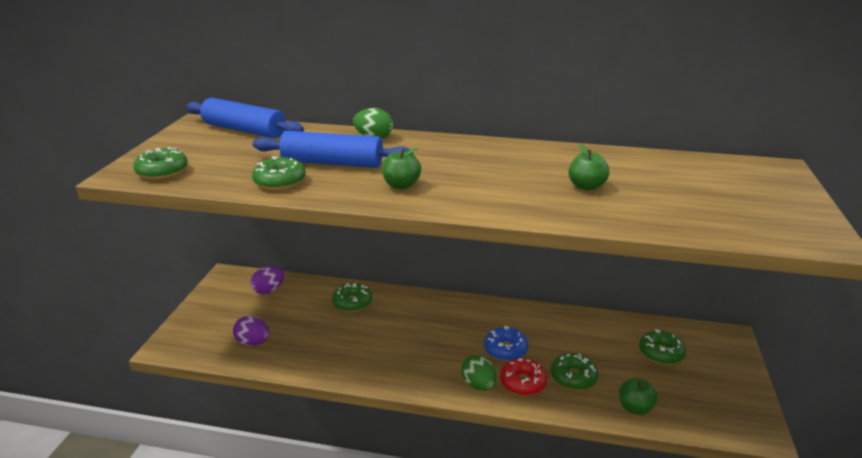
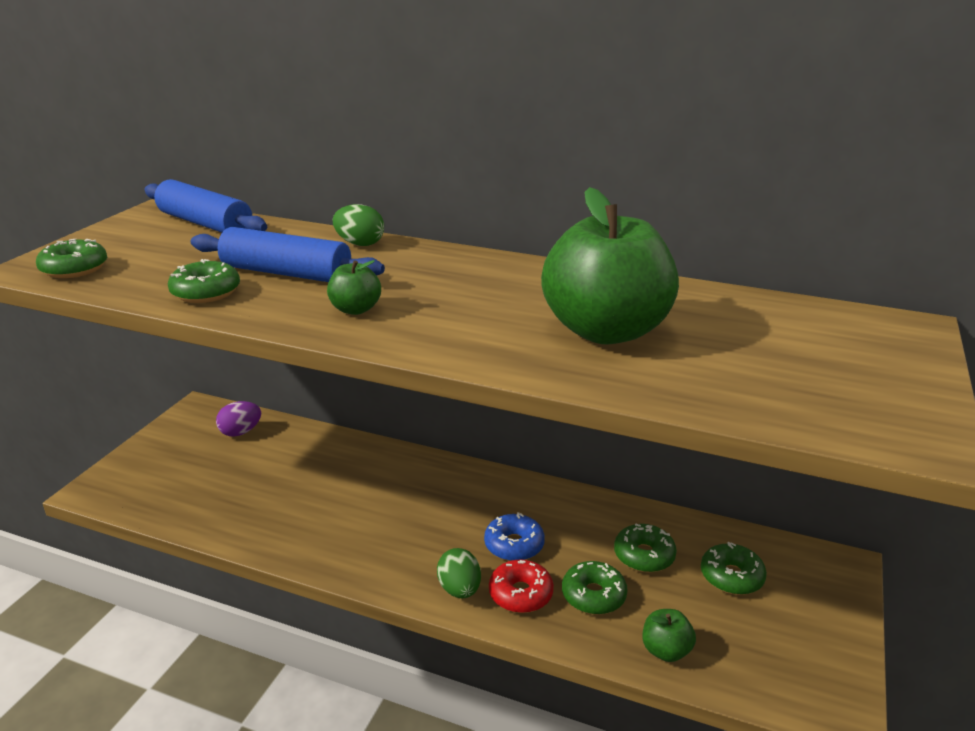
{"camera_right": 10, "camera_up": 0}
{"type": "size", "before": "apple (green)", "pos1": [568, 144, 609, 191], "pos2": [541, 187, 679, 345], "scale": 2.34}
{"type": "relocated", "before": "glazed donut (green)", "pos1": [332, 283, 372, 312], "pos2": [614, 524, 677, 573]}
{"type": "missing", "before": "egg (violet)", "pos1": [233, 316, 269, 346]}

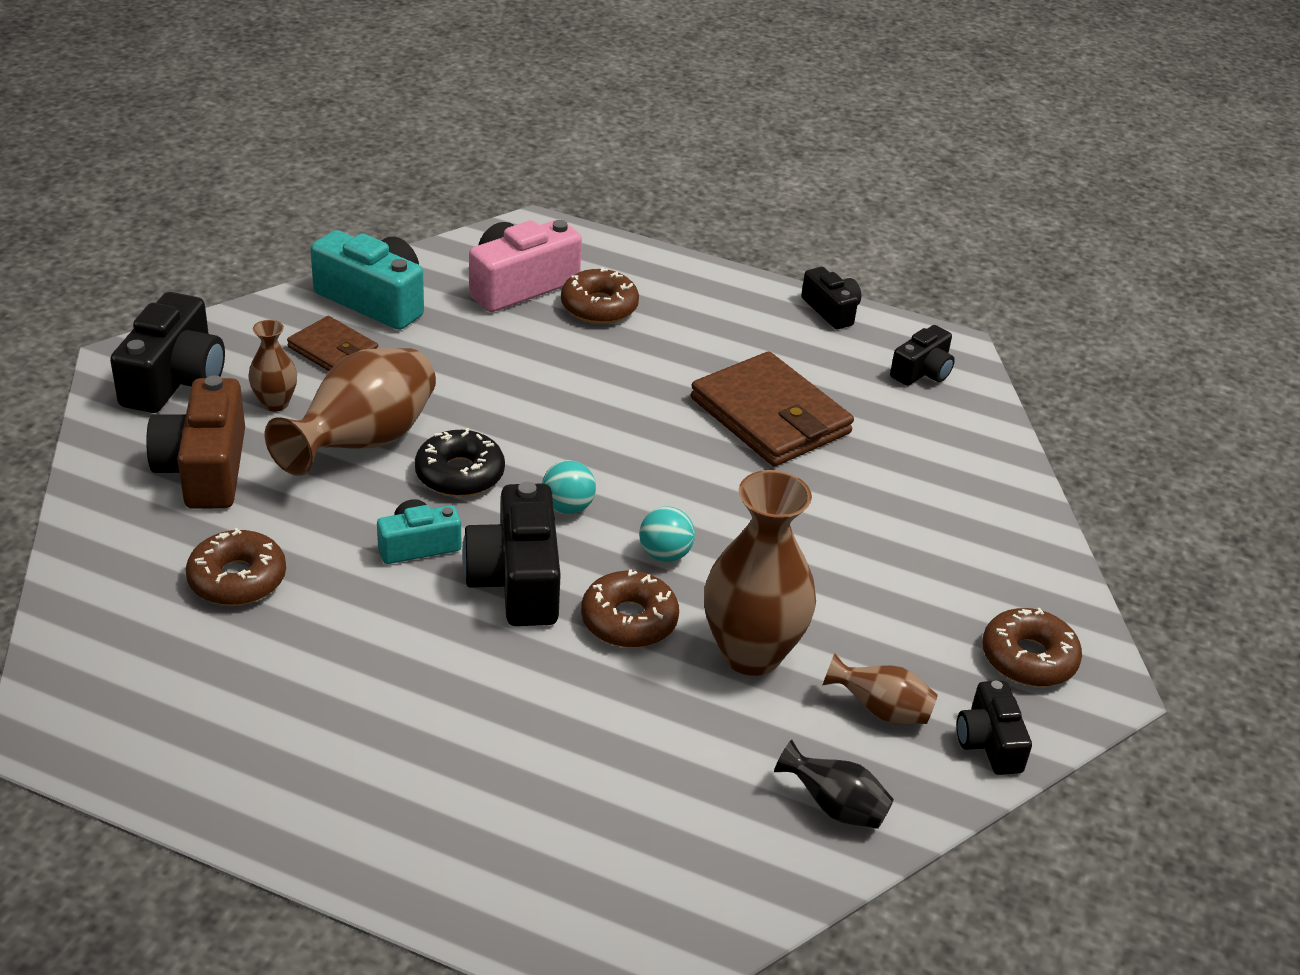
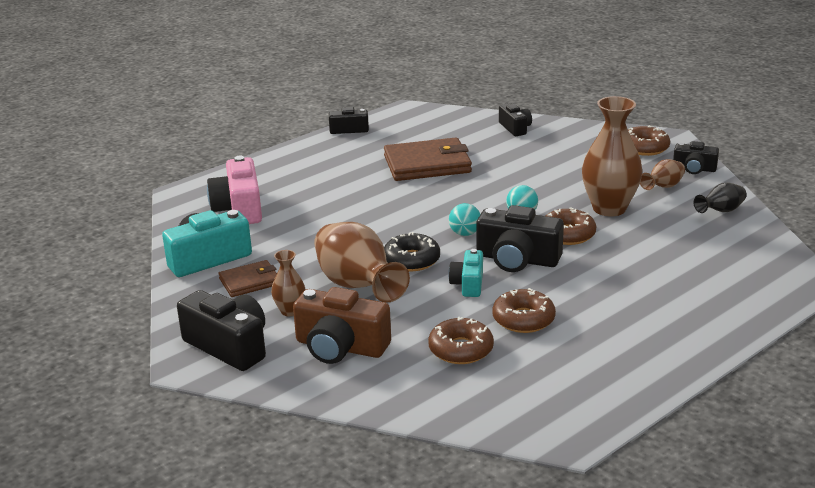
{"camera_right": -60, "camera_up": -10}
{"type": "relocated", "before": "glazed donut (brown)", "pos1": [561, 267, 639, 324], "pos2": [493, 288, 556, 333]}
{"type": "relocated", "before": "camera (ebony)", "pos1": [890, 325, 955, 386], "pos2": [499, 103, 532, 136]}

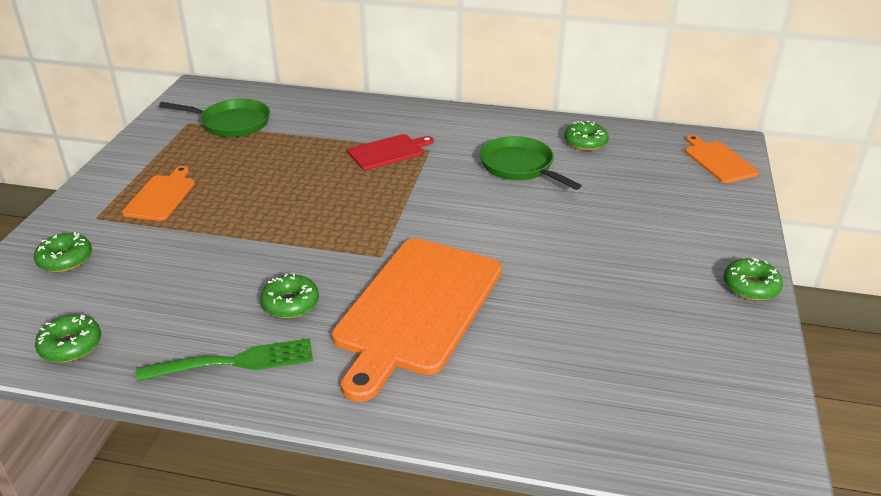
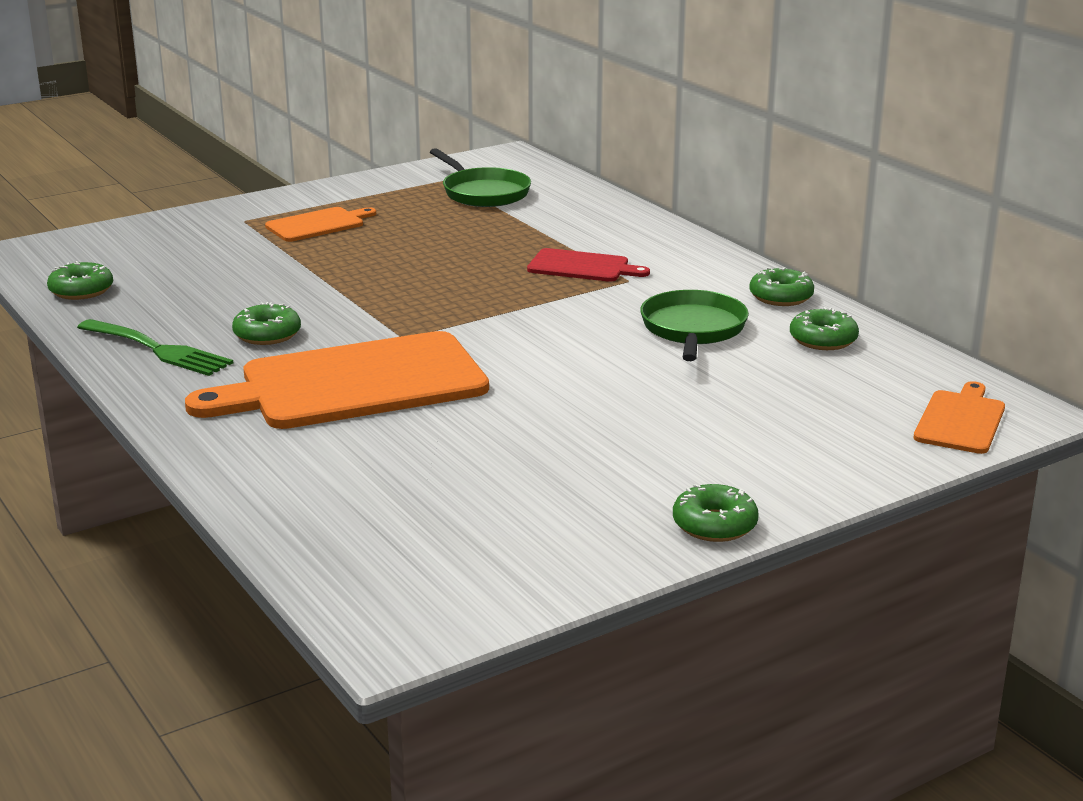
{"camera_right": 45, "camera_up": -10}
{"type": "relocated", "before": "glazed donut (green)", "pos1": [34, 232, 92, 272], "pos2": [749, 267, 814, 306]}

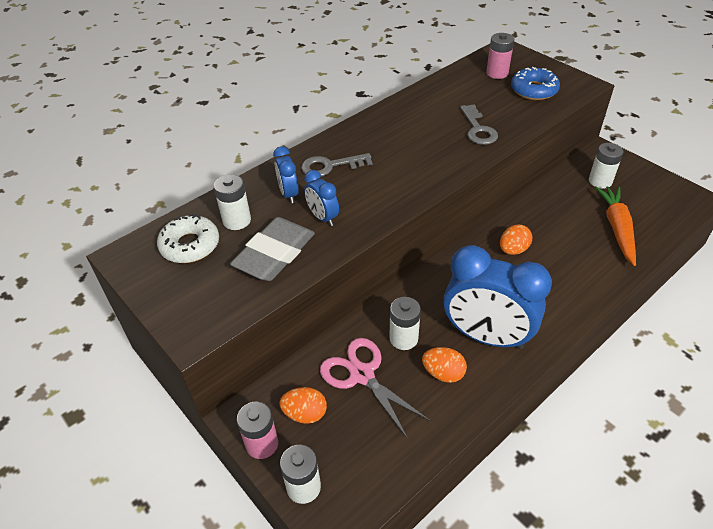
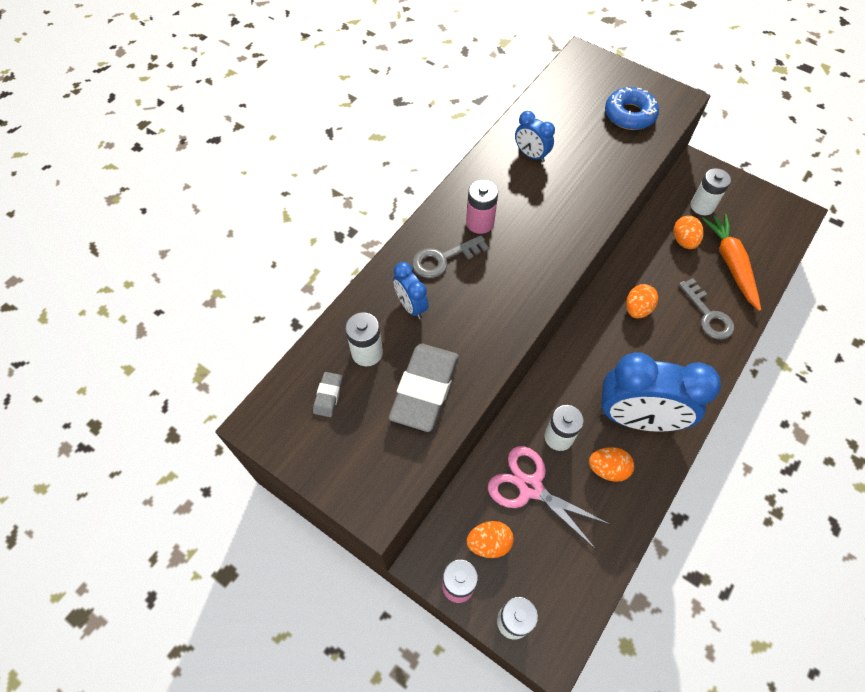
{"camera_right": -15, "camera_up": 15}
{"type": "relocated", "before": "battery (rose-pink)", "pos1": [486, 33, 514, 79], "pos2": [466, 180, 498, 234]}
{"type": "relocated", "before": "key (gray)", "pos1": [460, 104, 498, 145], "pos2": [679, 278, 734, 339]}
{"type": "relocated", "before": "bedside clock (blue)", "pos1": [304, 170, 339, 226], "pos2": [515, 111, 555, 163]}
{"type": "exchanged", "before": "glazed donut (white)", "after": "gum eraser (gray)", "pos1": [157, 214, 219, 263], "pos2": [313, 372, 343, 417]}
{"type": "appeared", "after": "egg (bright orange)", "pos2": [673, 216, 704, 249]}

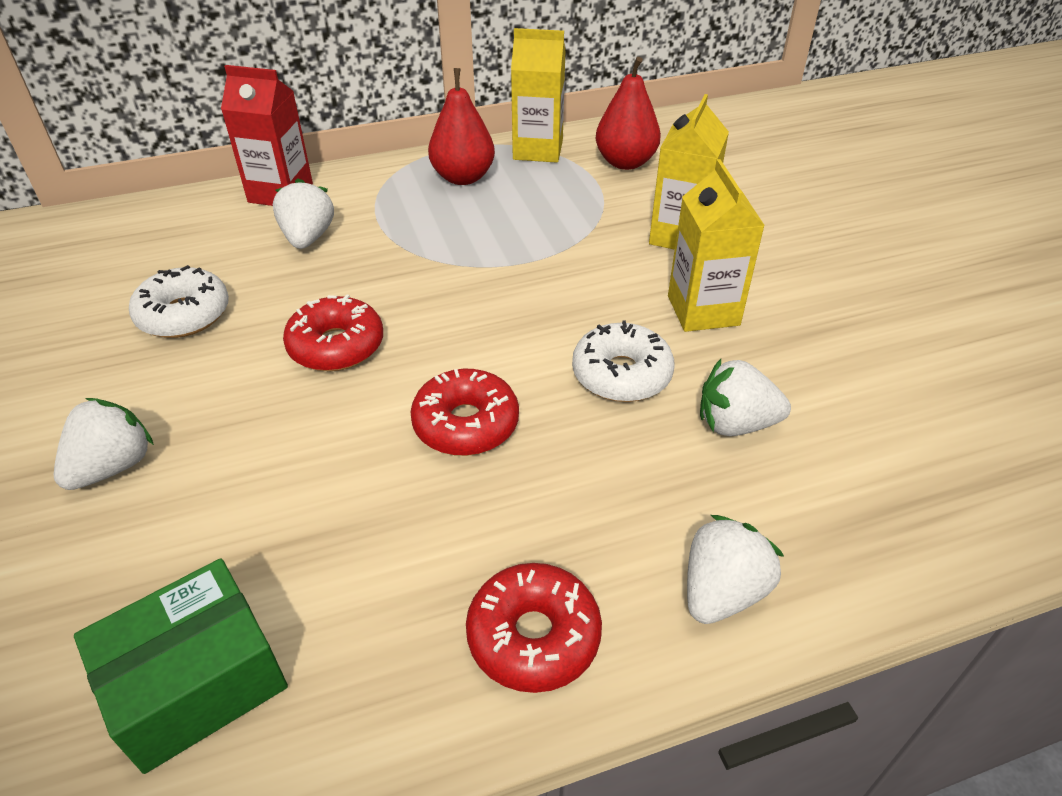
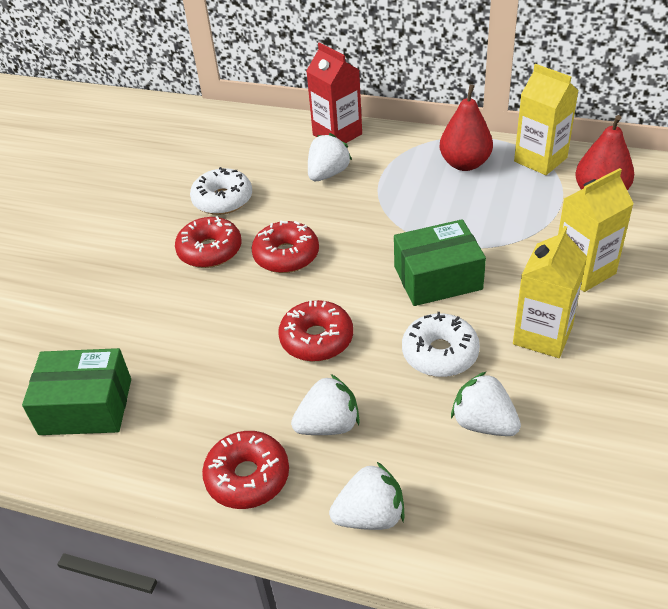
{"camera_right": 40, "camera_up": 0}
{"type": "relocated", "before": "strawberry (white)", "pos1": [54, 398, 154, 490], "pos2": [291, 374, 360, 435]}
{"type": "appeared", "after": "glazed donut (scarlet)", "pos2": [175, 216, 241, 268]}
{"type": "appeared", "after": "package (green)", "pos2": [394, 219, 486, 306]}

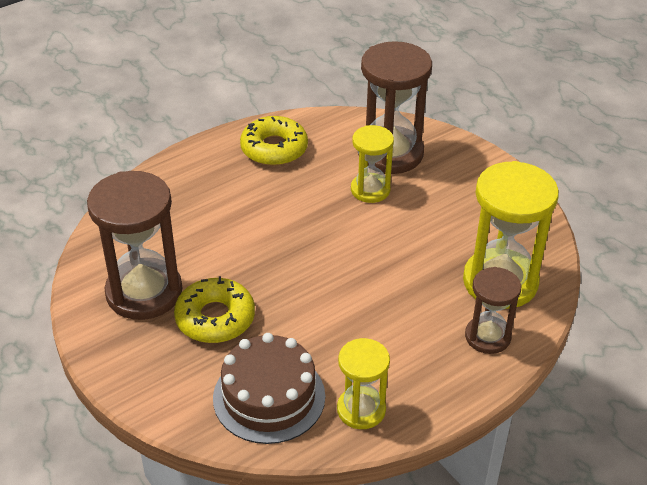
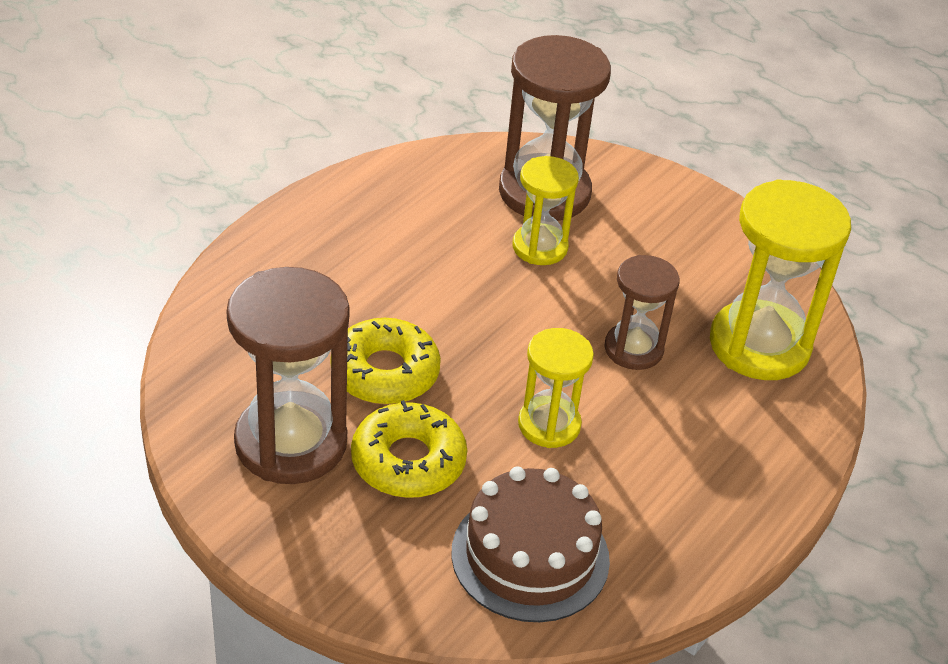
{"camera_right": -20, "camera_up": 0}
{"type": "relocated", "before": "glazed donut (bright yellow)", "pos1": [240, 116, 308, 166], "pos2": [330, 318, 441, 405]}
{"type": "relocated", "before": "sand timer (brown)", "pos1": [465, 267, 521, 354], "pos2": [604, 255, 680, 370]}
{"type": "relocated", "before": "sand timer (bright yellow)", "pos1": [337, 338, 390, 429], "pos2": [518, 328, 594, 448]}

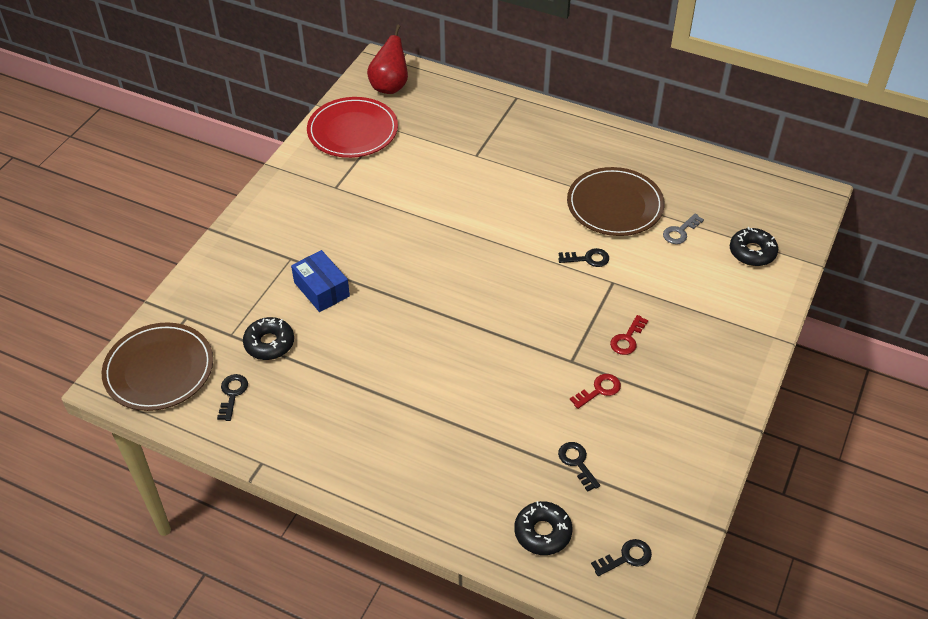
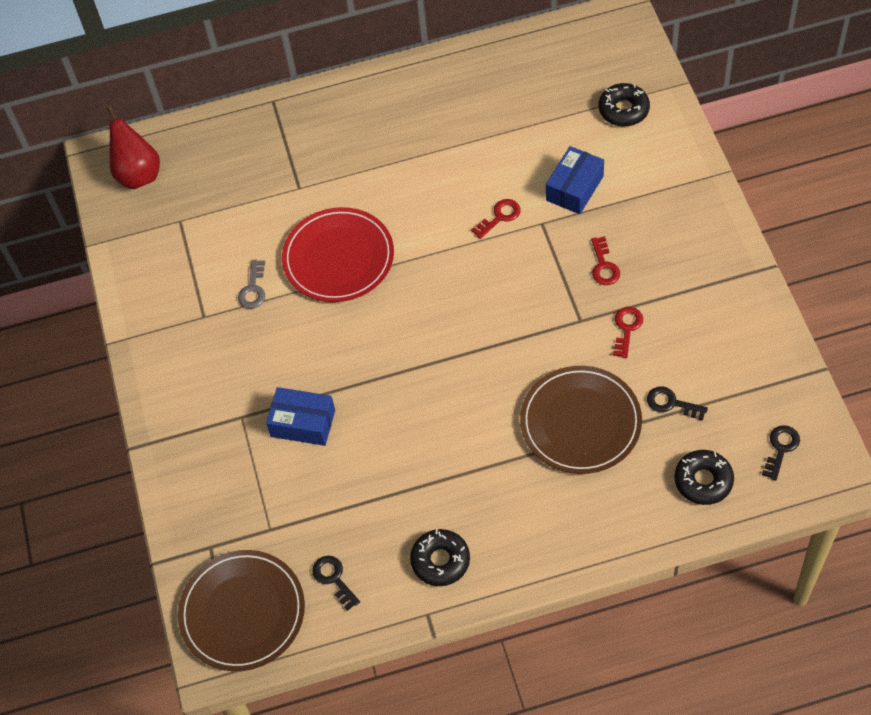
{"camera_right": -35, "camera_up": 10}
{"type": "relocated", "before": "flat dish (scarlet)", "pos1": [307, 97, 398, 158], "pos2": [282, 207, 394, 302]}
{"type": "relocated", "before": "flat dish (brown)", "pos1": [567, 167, 665, 236], "pos2": [520, 366, 642, 474]}
{"type": "relocated", "before": "key (gray)", "pos1": [663, 214, 704, 244], "pos2": [238, 260, 265, 309]}
{"type": "colour", "before": "key (ebony)", "after": "key (scarlet)", "pos1": [558, 248, 609, 267], "pos2": [471, 199, 521, 239]}
{"type": "relocated", "before": "glazed donut (ebony)", "pos1": [243, 317, 294, 360], "pos2": [410, 529, 470, 586]}
{"type": "appeared", "after": "package (blue)", "pos2": [546, 146, 604, 214]}

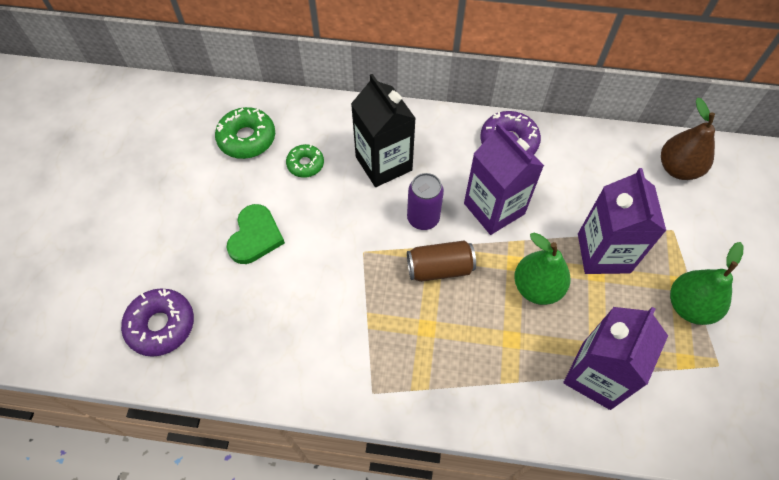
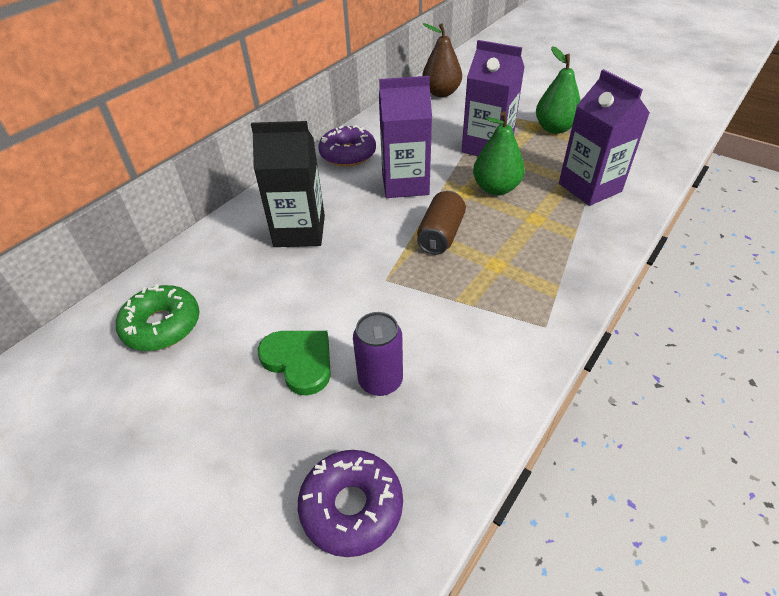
{"camera_right": -60, "camera_up": -15}
{"type": "missing", "before": "glazed donut (green)", "pos1": [286, 144, 324, 178]}
{"type": "relocated", "before": "soda can (violet)", "pos1": [407, 173, 444, 230], "pos2": [353, 312, 403, 396]}

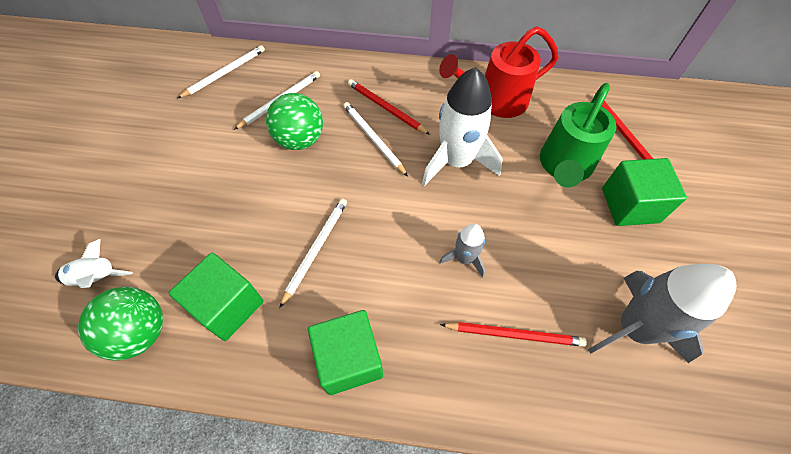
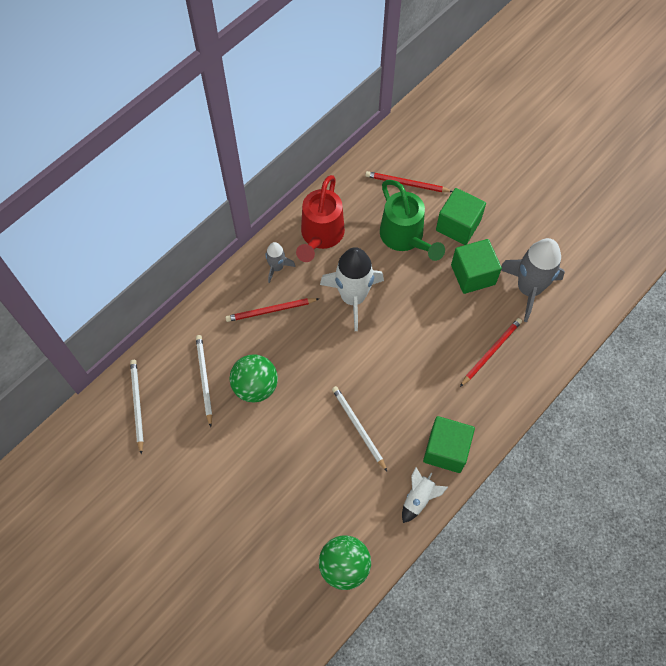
{"camera_right": -55, "camera_up": 5}
{"type": "missing", "before": "pencil (white)", "pos1": [343, 102, 408, 177]}
{"type": "relocated", "before": "toy rocket (gray)", "pos1": [439, 224, 485, 278], "pos2": [266, 242, 296, 283]}
{"type": "relocated", "before": "toy rocket (white)", "pos1": [55, 239, 133, 288], "pos2": [402, 467, 448, 523]}
{"type": "relocated", "before": "solid cube (green)", "pos1": [169, 253, 263, 341], "pos2": [451, 239, 502, 294]}

